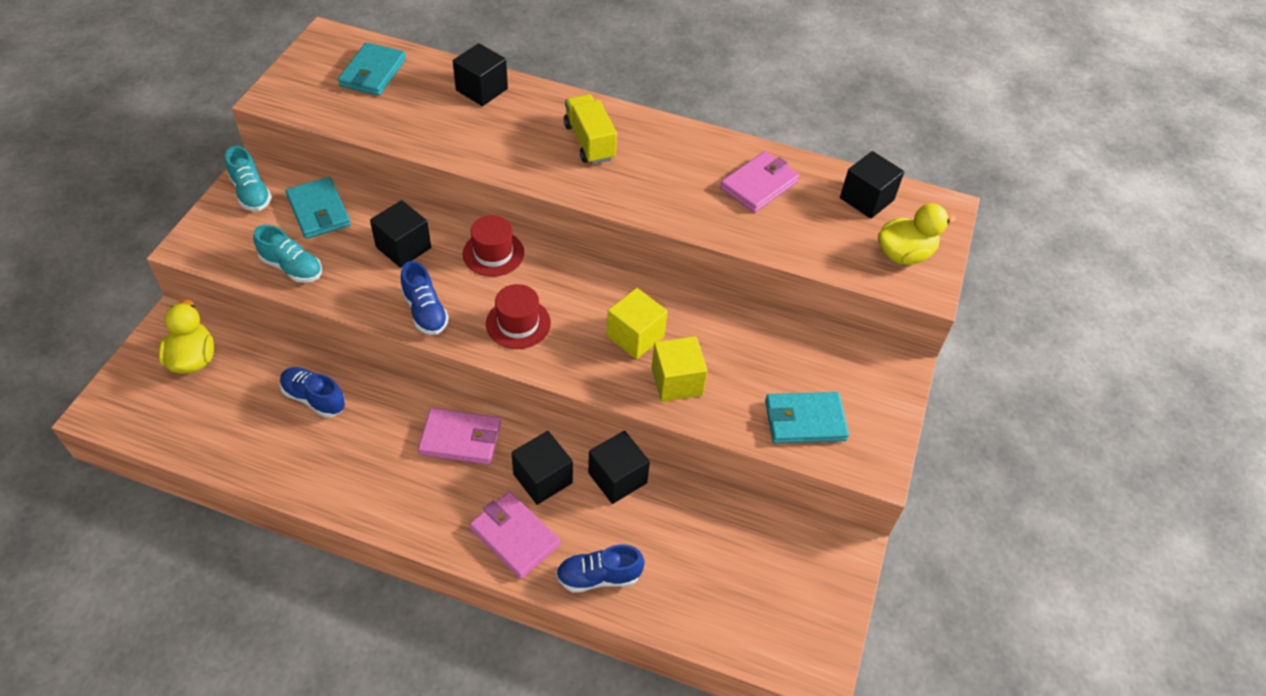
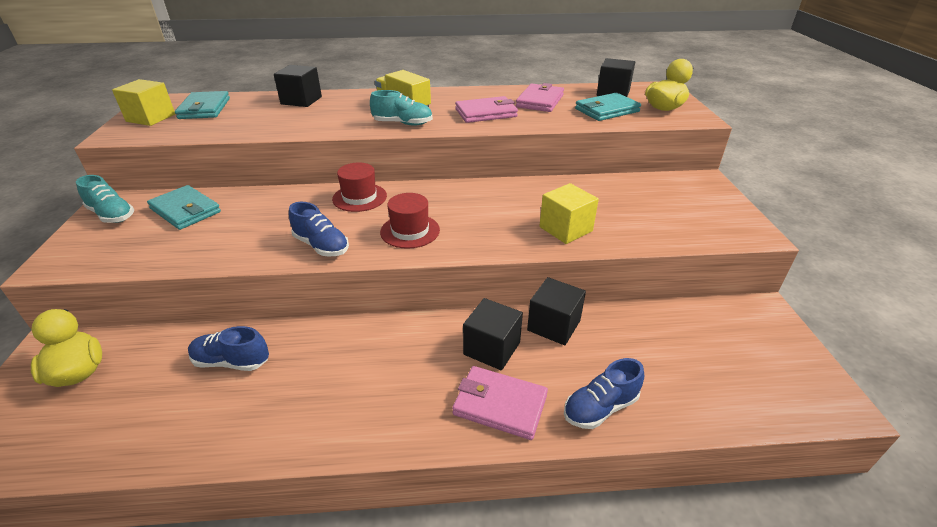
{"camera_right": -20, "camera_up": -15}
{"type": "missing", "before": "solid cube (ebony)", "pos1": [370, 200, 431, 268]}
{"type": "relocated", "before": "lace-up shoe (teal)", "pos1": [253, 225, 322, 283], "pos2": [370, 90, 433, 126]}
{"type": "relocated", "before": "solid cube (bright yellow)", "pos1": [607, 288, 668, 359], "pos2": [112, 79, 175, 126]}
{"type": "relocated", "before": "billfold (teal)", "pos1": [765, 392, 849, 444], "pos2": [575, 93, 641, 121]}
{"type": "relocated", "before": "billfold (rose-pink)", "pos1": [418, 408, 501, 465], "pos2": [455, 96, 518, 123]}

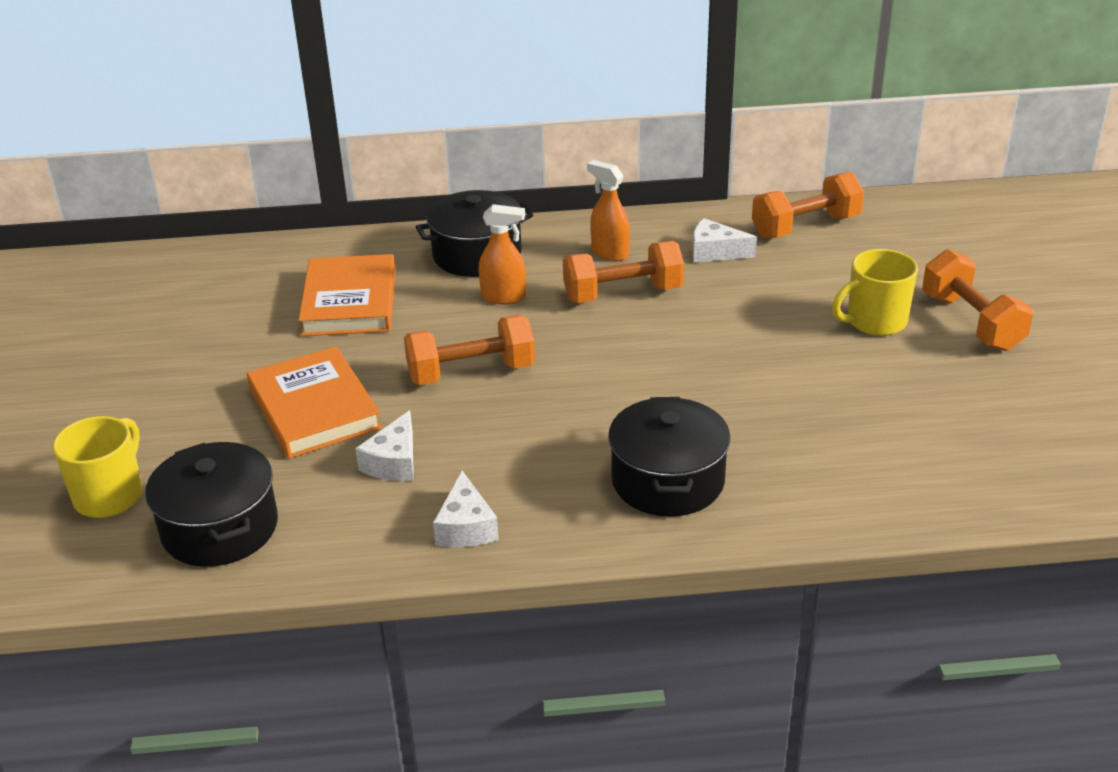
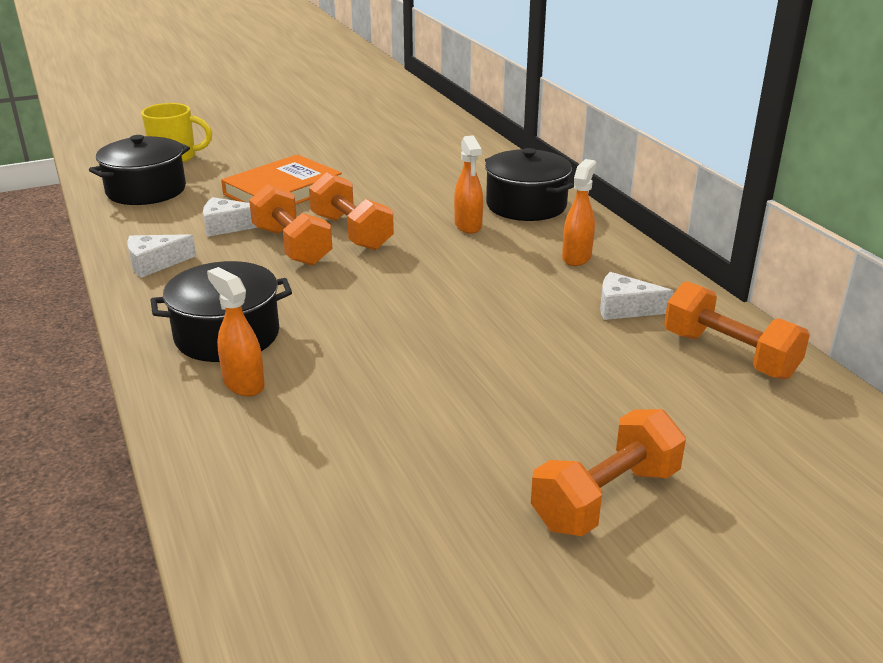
{"camera_right": 70, "camera_up": -5}
{"type": "spun", "before": "piece of cheese (white)", "pos1": [692, 218, 757, 262], "pos2": [600, 272, 674, 320], "turn": -75}
{"type": "relocated", "before": "hand weight (bright orange)", "pos1": [563, 241, 684, 303], "pos2": [249, 184, 332, 265]}
{"type": "missing", "before": "coffee mug (bright yellow)", "pos1": [832, 249, 918, 336]}
{"type": "missing", "before": "hardback (bright orange)", "pos1": [298, 254, 396, 336]}
{"type": "appeared", "after": "spray cleaner (bright orange)", "pos2": [207, 267, 265, 396]}

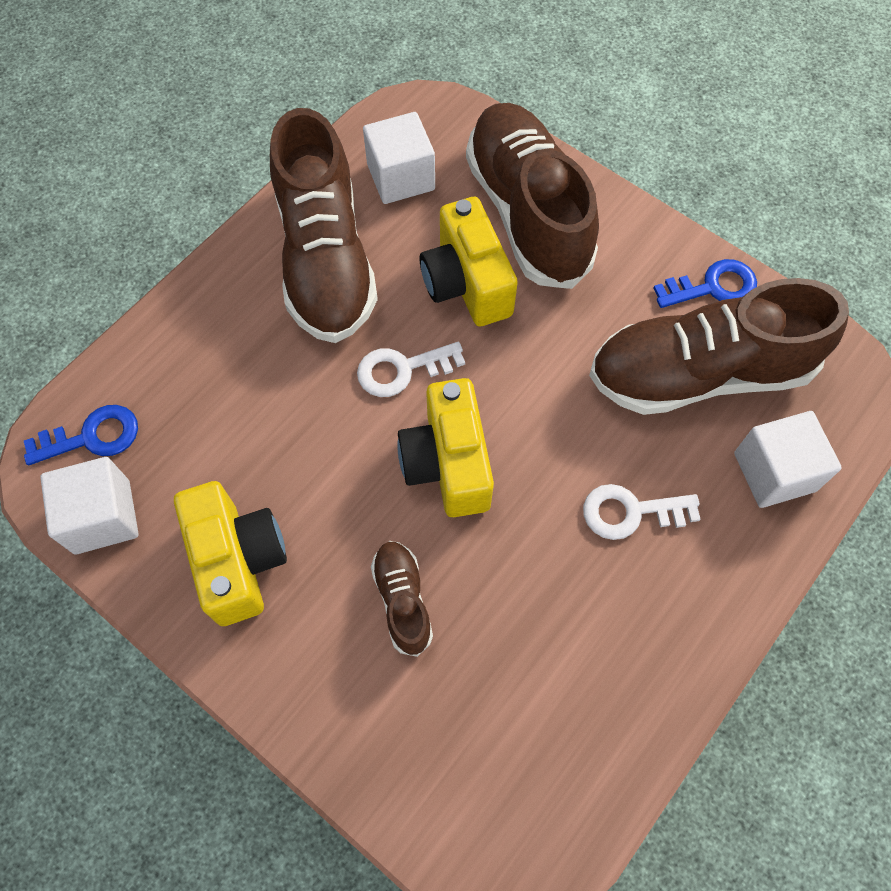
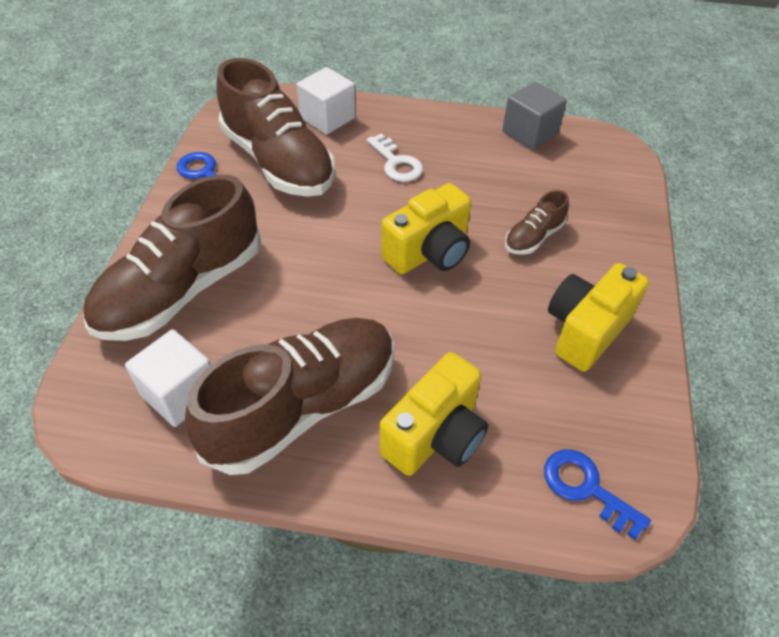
{"camera_right": -120, "camera_up": -15}
{"type": "relocated", "before": "camera (bright yellow)", "pos1": [419, 197, 518, 326], "pos2": [379, 352, 488, 476]}
{"type": "missing", "before": "key (white)", "pos1": [357, 342, 465, 397]}
{"type": "missing", "before": "solid cube (white)", "pos1": [40, 457, 139, 554]}
{"type": "appeared", "after": "solid cube (gray)", "pos2": [502, 81, 567, 150]}

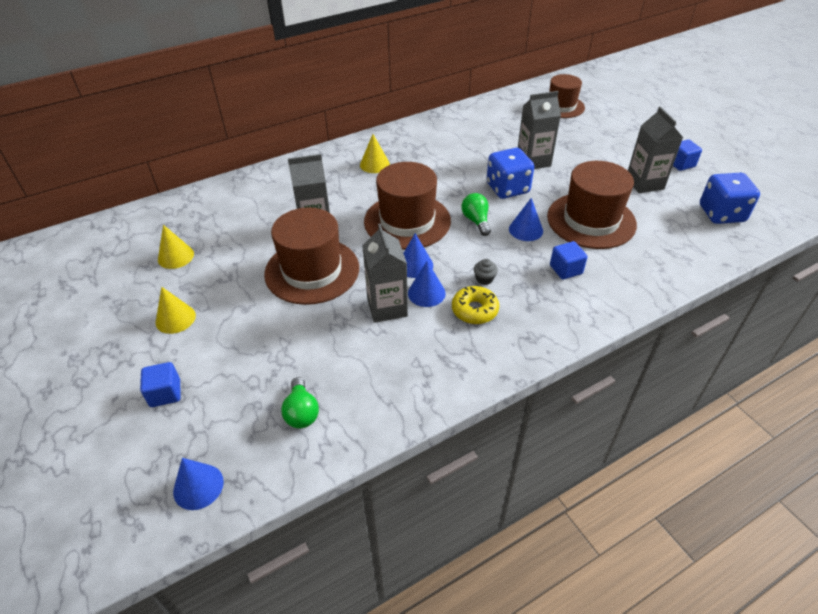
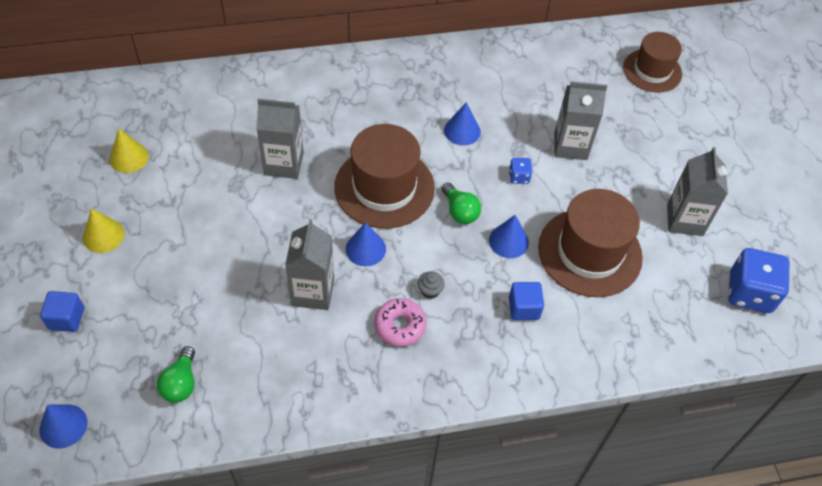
{"camera_right": 15, "camera_up": 10}
{"type": "missing", "before": "cone shape (bright yellow)", "pos1": [360, 134, 390, 173]}
{"type": "missing", "before": "solid cube (blue)", "pos1": [673, 140, 702, 171]}
{"type": "size", "before": "dice (blue)", "pos1": [487, 148, 534, 199], "pos2": [509, 158, 532, 184], "scale": 0.47}
{"type": "spun", "before": "lightbulb (green)", "pos1": [462, 193, 491, 236], "pos2": [442, 183, 481, 224], "turn": 150}
{"type": "missing", "before": "tall hat (brown)", "pos1": [264, 207, 359, 305]}
{"type": "relocated", "before": "cone shape (blue)", "pos1": [408, 261, 446, 307], "pos2": [444, 102, 481, 146]}
{"type": "colour", "before": "glazed donut (bright yellow)", "after": "glazed donut (rose-pink)", "pos1": [452, 286, 499, 324], "pos2": [374, 298, 427, 347]}

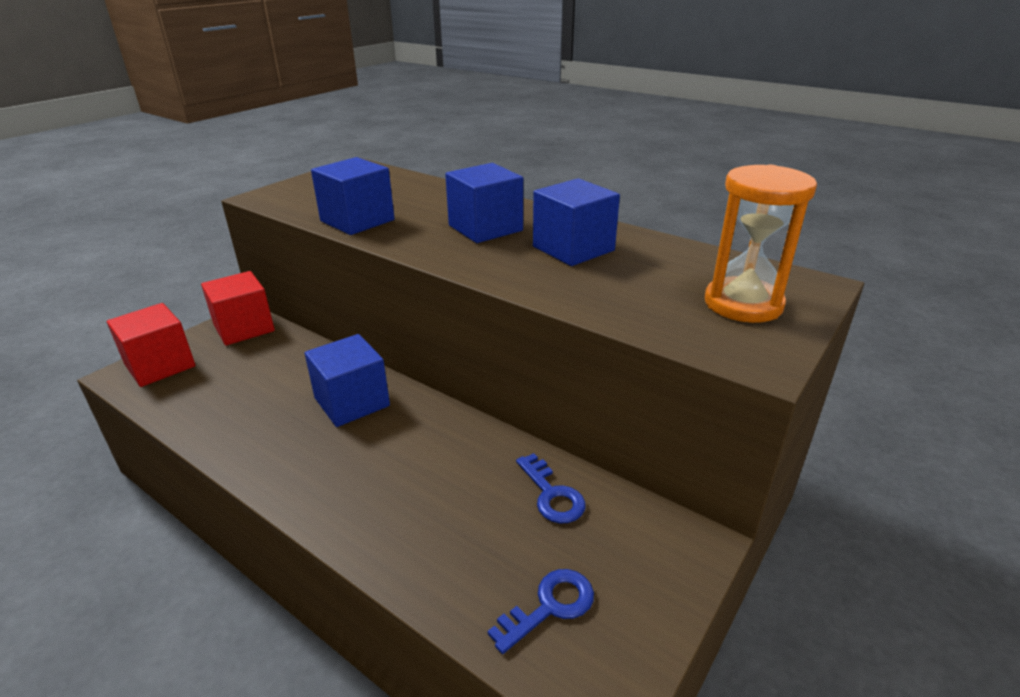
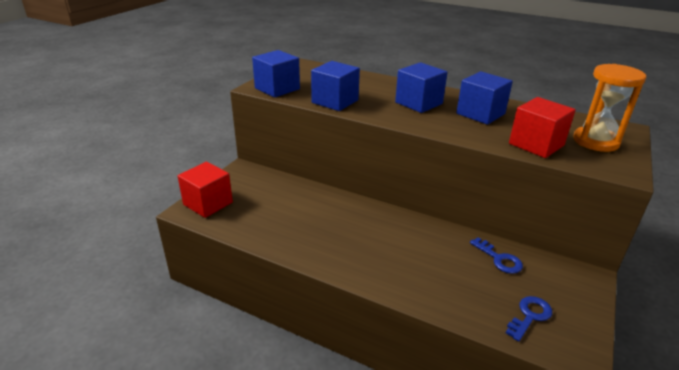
{"camera_right": -10, "camera_up": 0}
{"type": "relocated", "before": "solid cube (scarlet)", "pos1": [201, 271, 275, 346], "pos2": [509, 97, 576, 158]}
{"type": "relocated", "before": "solid cube (blue)", "pos1": [305, 334, 390, 427], "pos2": [252, 50, 300, 98]}

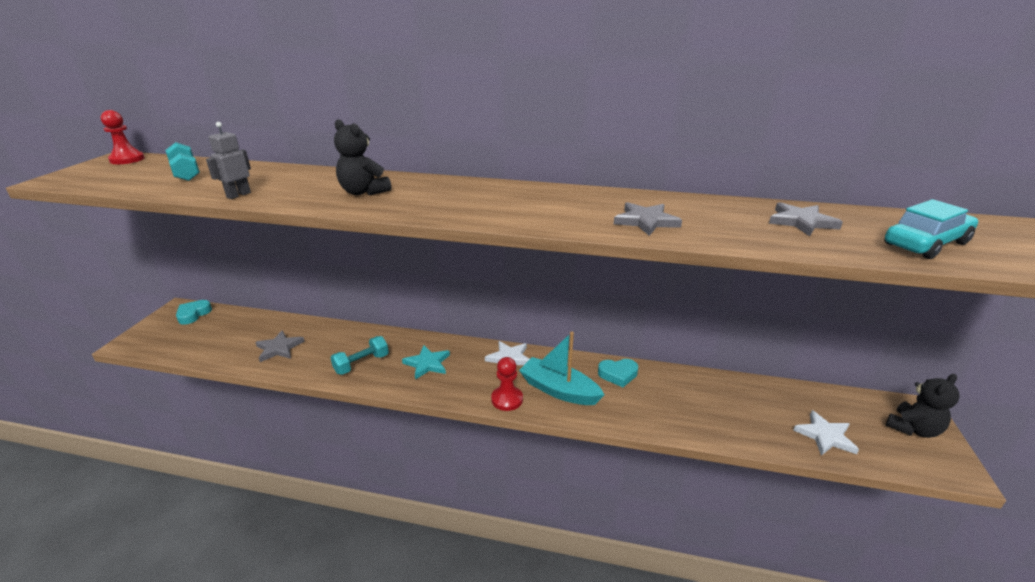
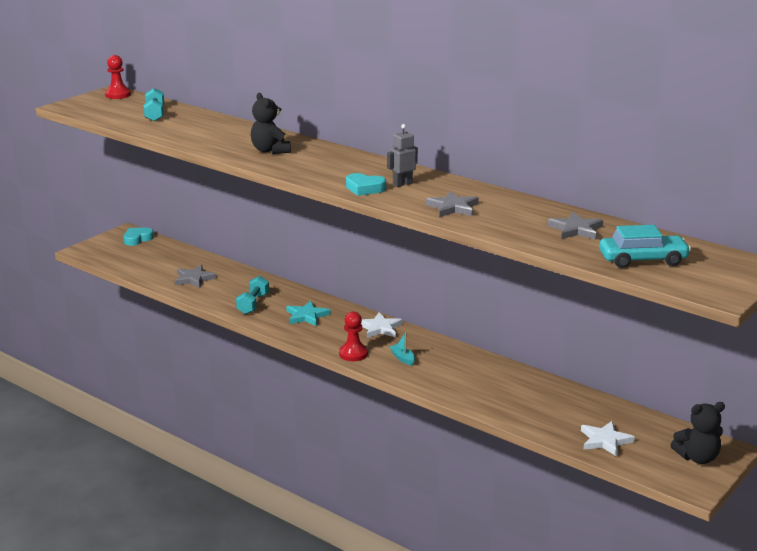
{"camera_right": 25, "camera_up": -5}
{"type": "relocated", "before": "robot figure (gray)", "pos1": [206, 122, 251, 199], "pos2": [387, 124, 418, 187]}
{"type": "size", "before": "boat (teal)", "pos1": [519, 332, 604, 405], "pos2": [390, 332, 415, 366], "scale": 0.46}
{"type": "spun", "before": "hand weight (teal)", "pos1": [330, 336, 389, 375], "pos2": [236, 276, 269, 314], "turn": -60}
{"type": "relocated", "before": "love heart (teal)", "pos1": [598, 359, 638, 387], "pos2": [346, 173, 386, 196]}

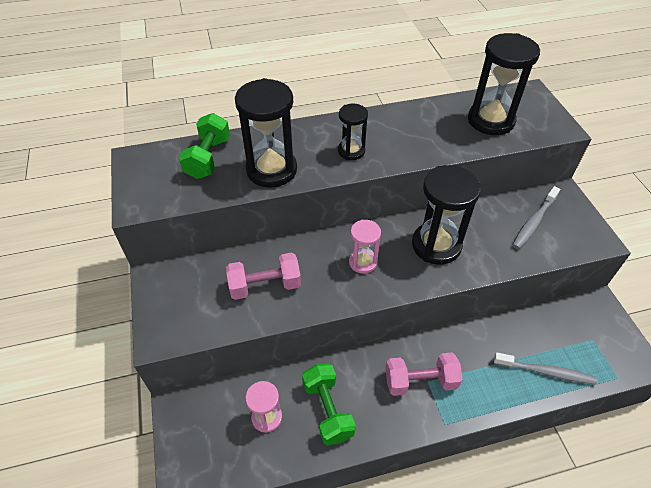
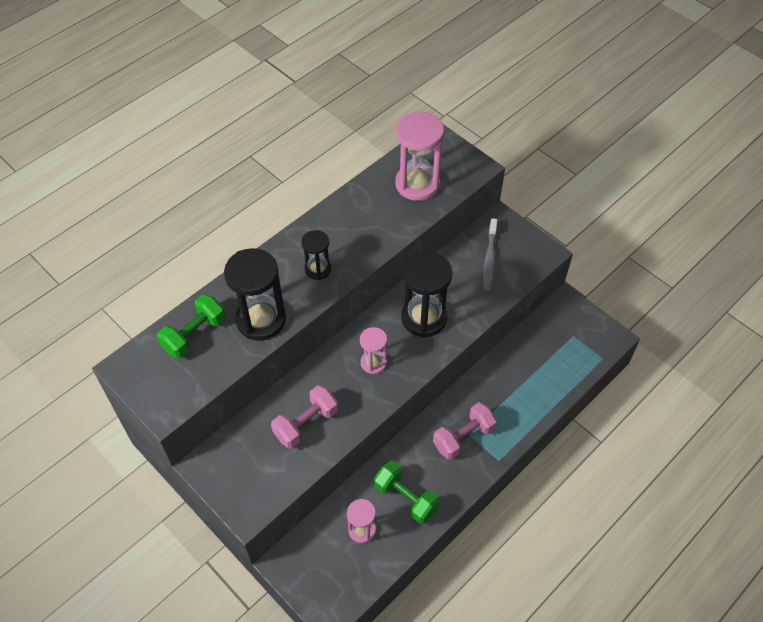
{"camera_right": -30, "camera_up": 5}
{"type": "colour", "before": "sand timer (ebony)", "after": "sand timer (rose-pink)", "pos1": [468, 33, 540, 135], "pos2": [395, 111, 444, 201]}
{"type": "spun", "before": "hand weight (green)", "pos1": [179, 113, 230, 179], "pos2": [157, 294, 226, 359], "turn": 60}
{"type": "missing", "before": "tooth brush (gray)", "pos1": [493, 353, 597, 385]}

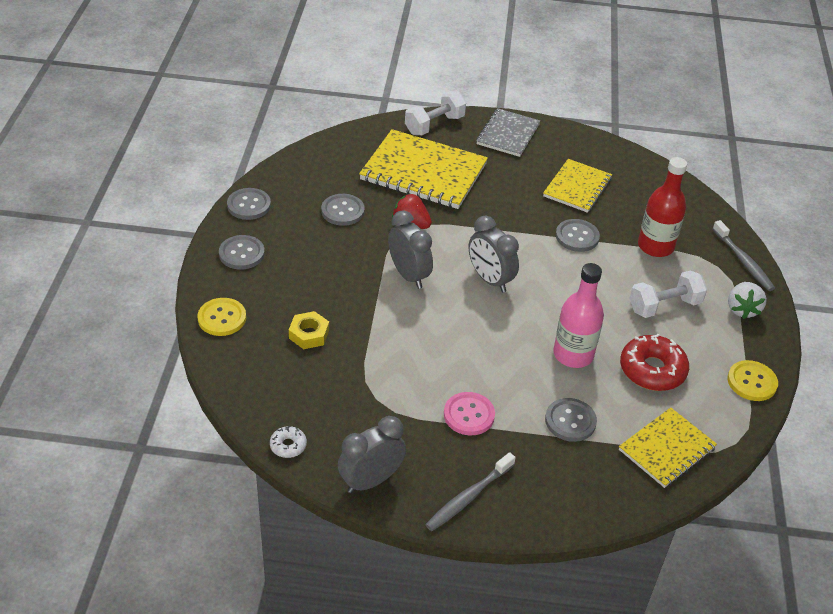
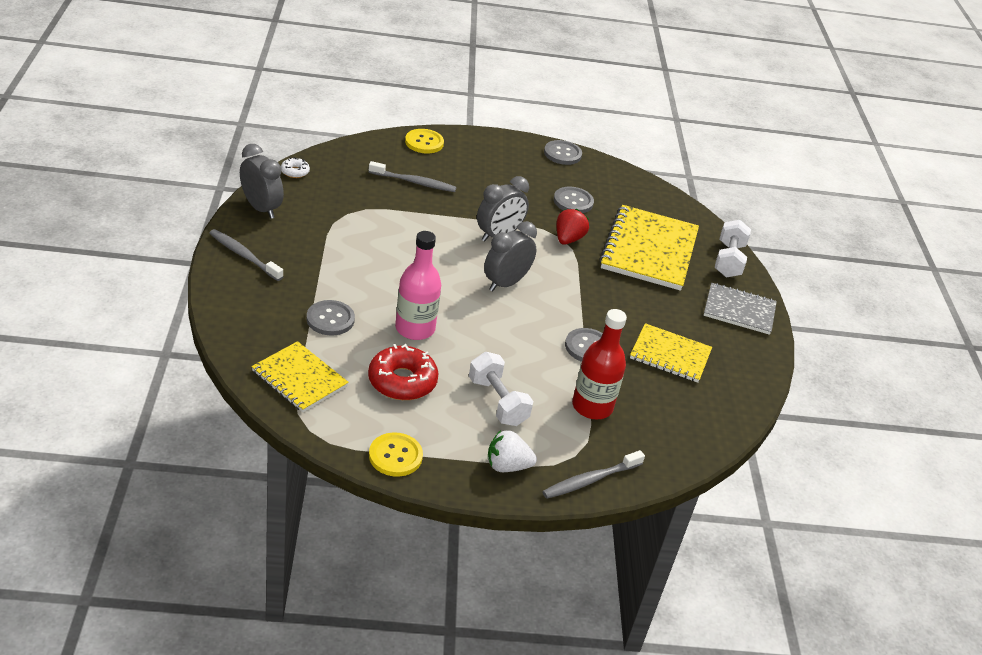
{"camera_right": 80, "camera_up": -5}
{"type": "spun", "before": "hand weight (white)", "pos1": [405, 91, 466, 135], "pos2": [715, 220, 751, 277], "turn": 60}
{"type": "missing", "before": "sewing button (gray)", "pos1": [219, 235, 265, 270]}
{"type": "exchanged", "before": "hex nut (bright yellow)", "after": "tooth brush (gray)", "pos1": [289, 311, 329, 349], "pos2": [369, 161, 457, 192]}
{"type": "missing", "before": "sewing button (rose-pink)", "pos1": [444, 392, 495, 435]}

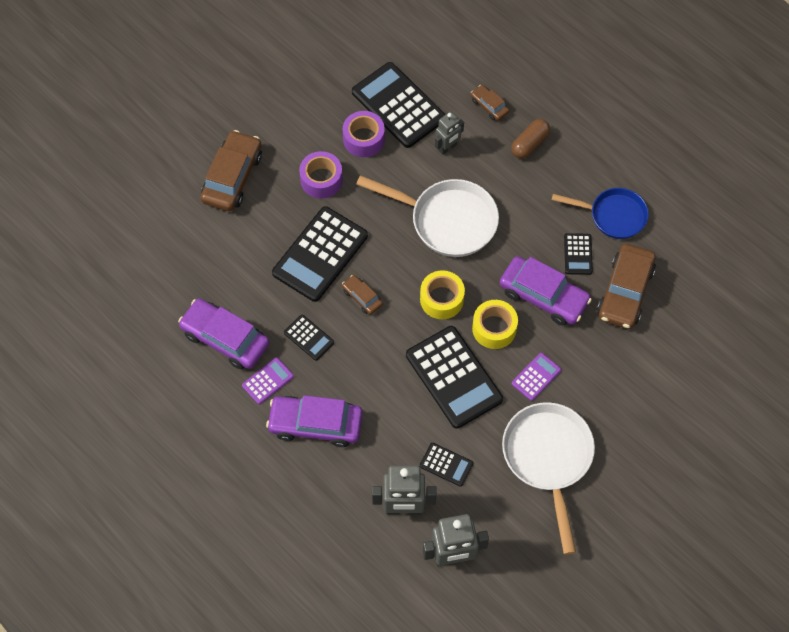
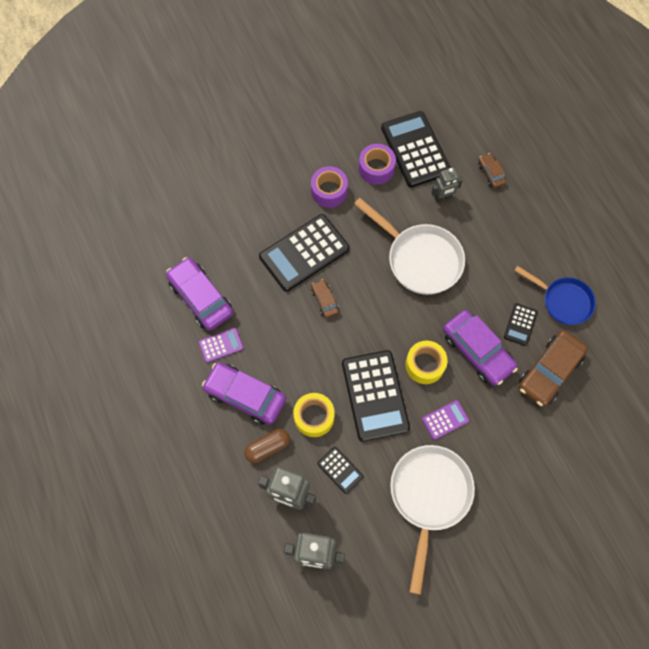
{"camera_right": 20, "camera_up": 5}
{"type": "relocated", "before": "pill (brown)", "pos1": [511, 119, 550, 158], "pos2": [244, 429, 290, 463]}
{"type": "missing", "before": "car (brown)", "pos1": [200, 130, 262, 211]}
{"type": "relocated", "before": "sticky tape (bright yellow)", "pos1": [420, 270, 465, 319], "pos2": [293, 393, 335, 437]}
{"type": "missing", "before": "calculator (ebony)", "pos1": [284, 315, 334, 361]}

